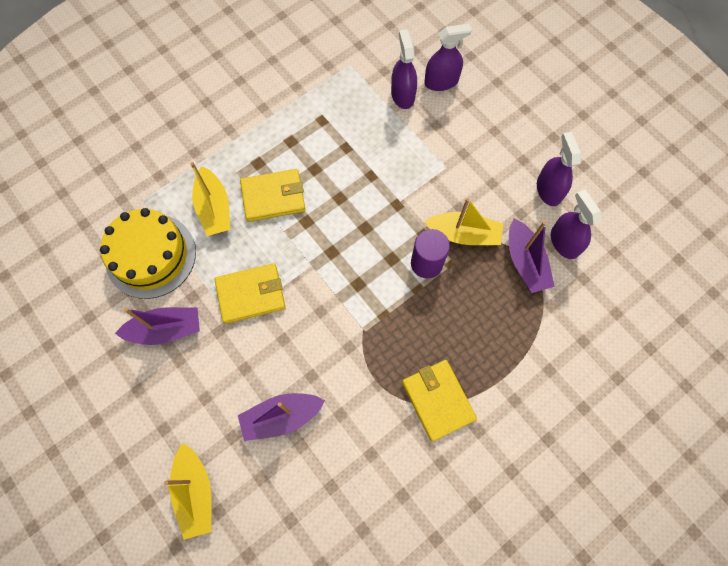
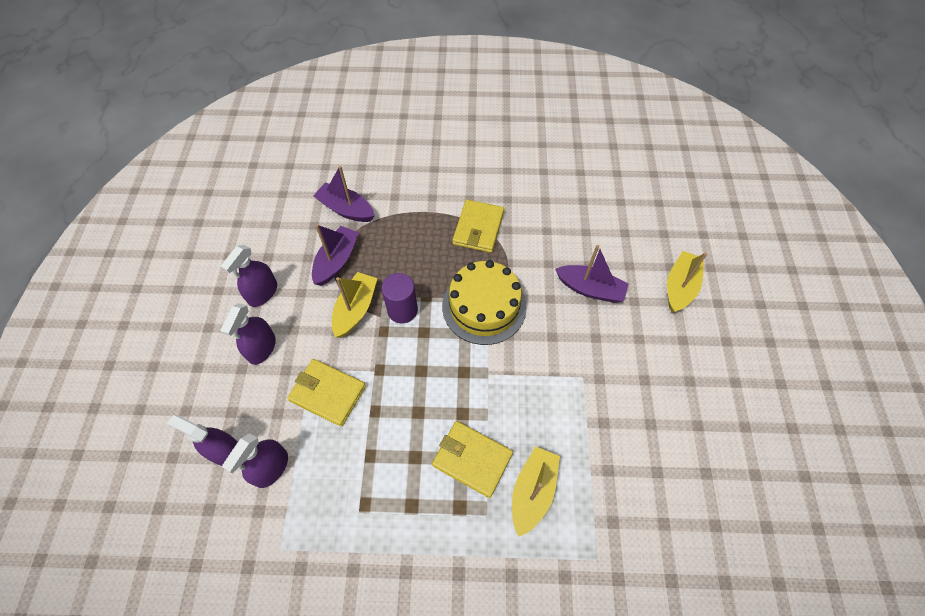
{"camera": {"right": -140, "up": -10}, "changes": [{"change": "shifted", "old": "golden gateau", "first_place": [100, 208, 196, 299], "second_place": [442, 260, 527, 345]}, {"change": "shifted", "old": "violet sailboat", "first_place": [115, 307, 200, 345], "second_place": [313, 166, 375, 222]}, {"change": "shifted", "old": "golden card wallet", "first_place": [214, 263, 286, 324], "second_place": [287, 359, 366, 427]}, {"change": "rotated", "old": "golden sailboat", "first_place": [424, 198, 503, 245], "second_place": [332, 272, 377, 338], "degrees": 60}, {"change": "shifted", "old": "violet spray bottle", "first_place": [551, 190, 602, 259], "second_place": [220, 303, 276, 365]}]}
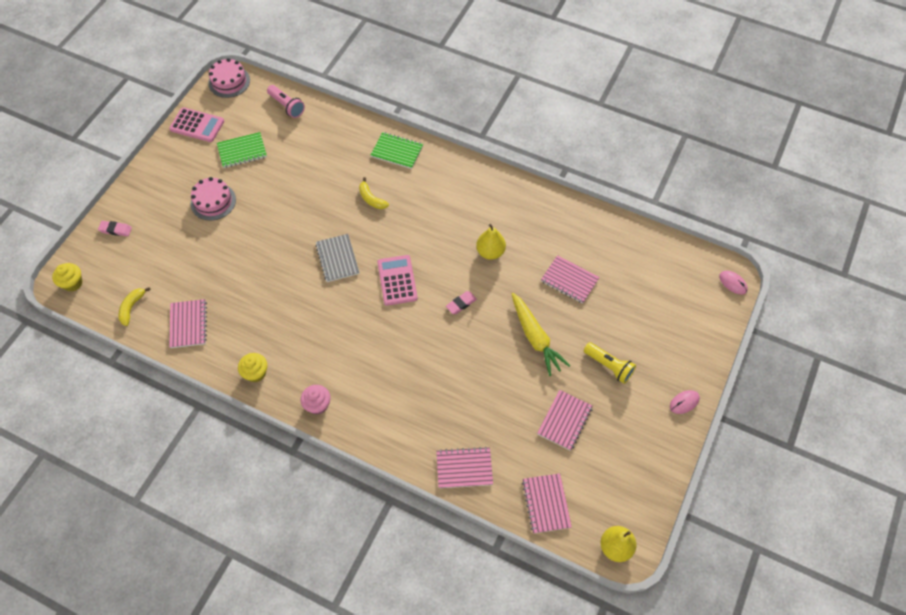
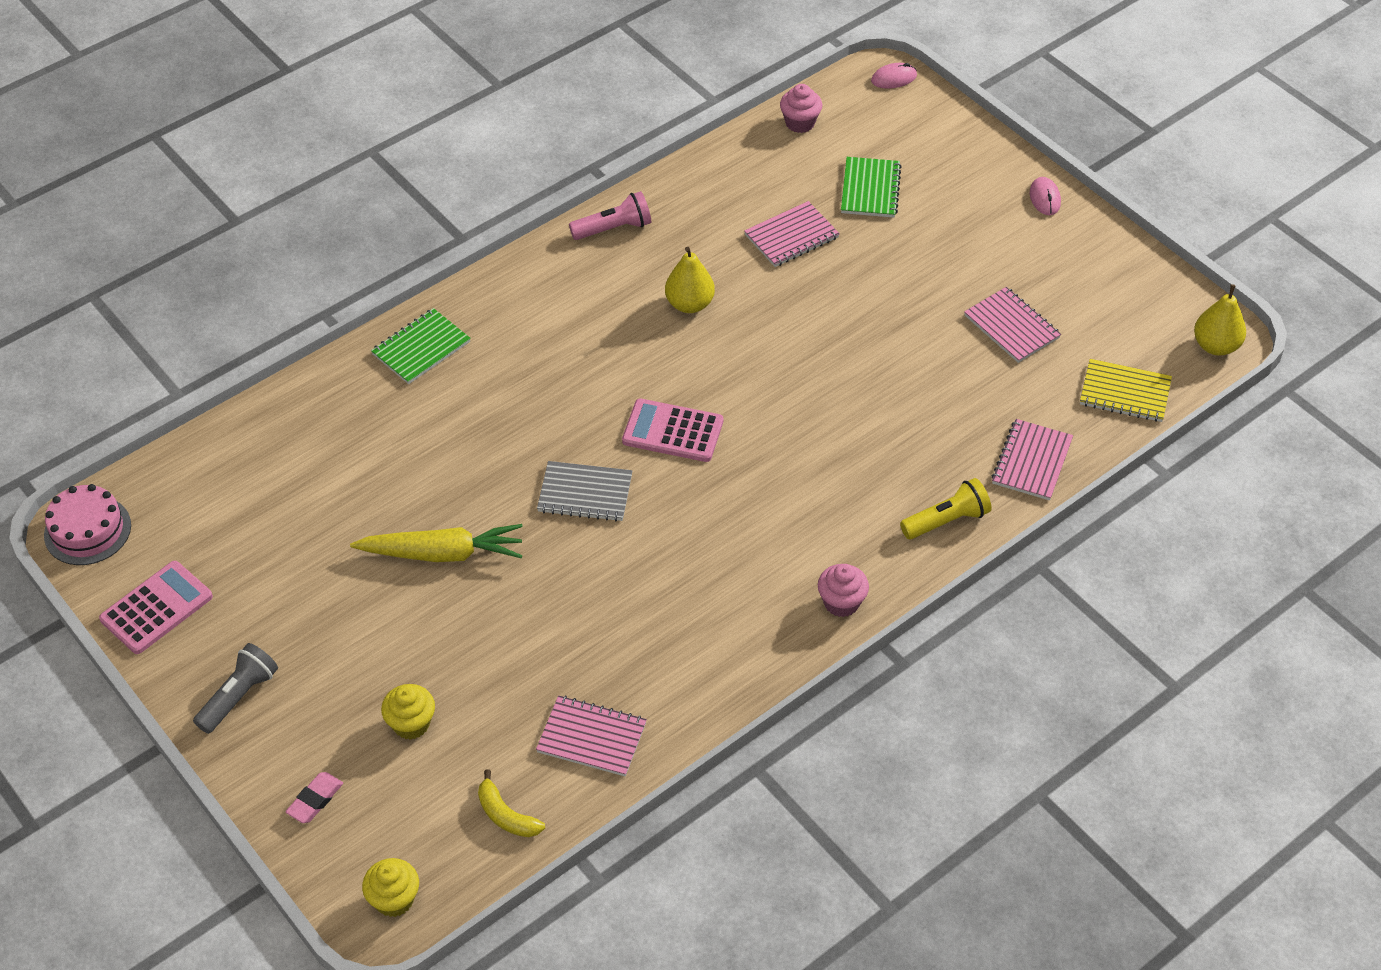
{"camera": {"right": -65, "up": -10}, "changes": [{"change": "gone", "old": "pink gateau", "first_place": [191, 177, 236, 221]}, {"change": "shifted", "old": "green notebook", "first_place": [217, 132, 267, 168], "second_place": [841, 157, 901, 218]}, {"change": "shifted", "old": "golden fairy cake", "first_place": [238, 353, 267, 382], "second_place": [381, 684, 435, 740]}, {"change": "shifted", "old": "pink torch", "first_place": [267, 85, 305, 118], "second_place": [569, 191, 651, 240]}, {"change": "gone", "old": "golden banana", "first_place": [359, 177, 389, 209]}, {"change": "gone", "old": "pink gum eraser", "first_place": [446, 291, 477, 314]}, {"change": "shifted", "old": "golden carrot", "first_place": [512, 293, 570, 376], "second_place": [350, 524, 523, 562]}, {"change": "repainted", "old": "pink notebook", "new": "golden notebook", "first_place": [522, 473, 572, 534], "second_place": [1080, 359, 1172, 422]}, {"change": "shifted", "old": "golden torch", "first_place": [584, 342, 636, 384], "second_place": [900, 478, 992, 539]}, {"change": "new", "new": "gray torch", "second_place": [193, 643, 278, 734]}, {"change": "new", "new": "pink fairy cake", "second_place": [780, 84, 822, 133]}]}
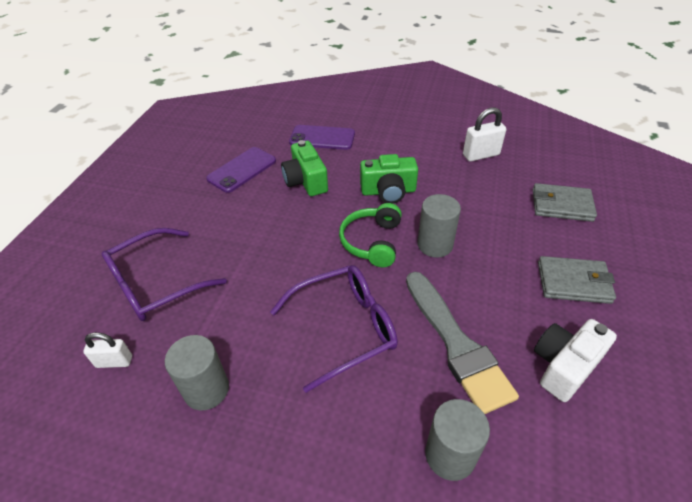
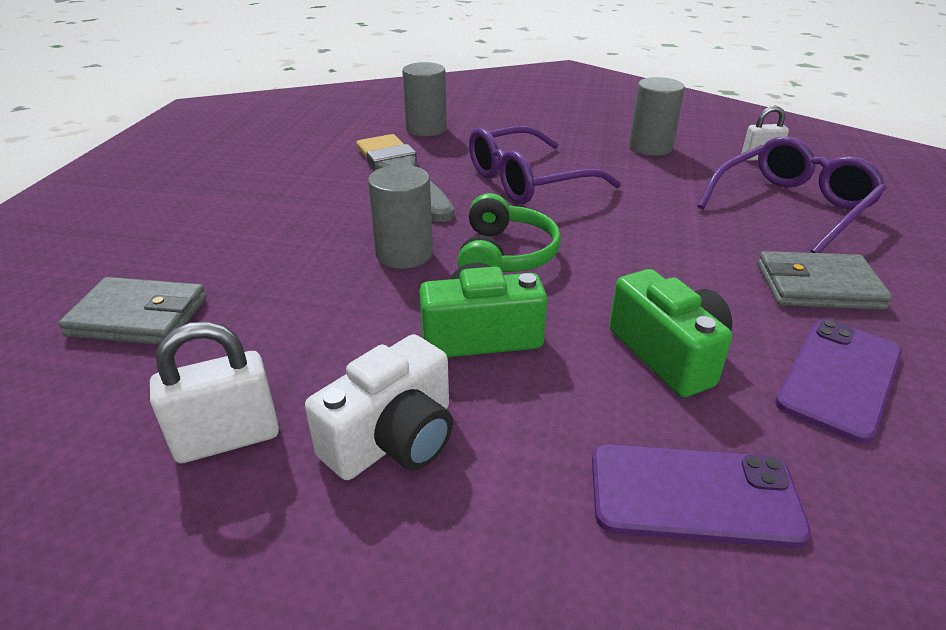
{"camera": {"right": 175, "up": -10}, "changes": [{"change": "shifted", "old": "pure white compact camera", "first_place": [534, 319, 617, 402], "second_place": [305, 334, 453, 480]}, {"change": "shifted", "old": "gray card wallet", "first_place": [538, 256, 616, 304], "second_place": [758, 251, 893, 310]}]}
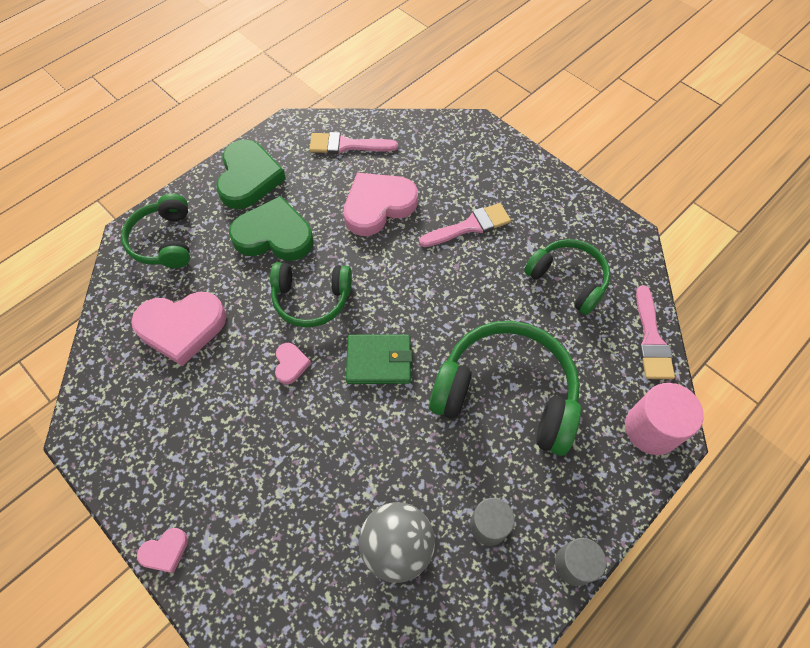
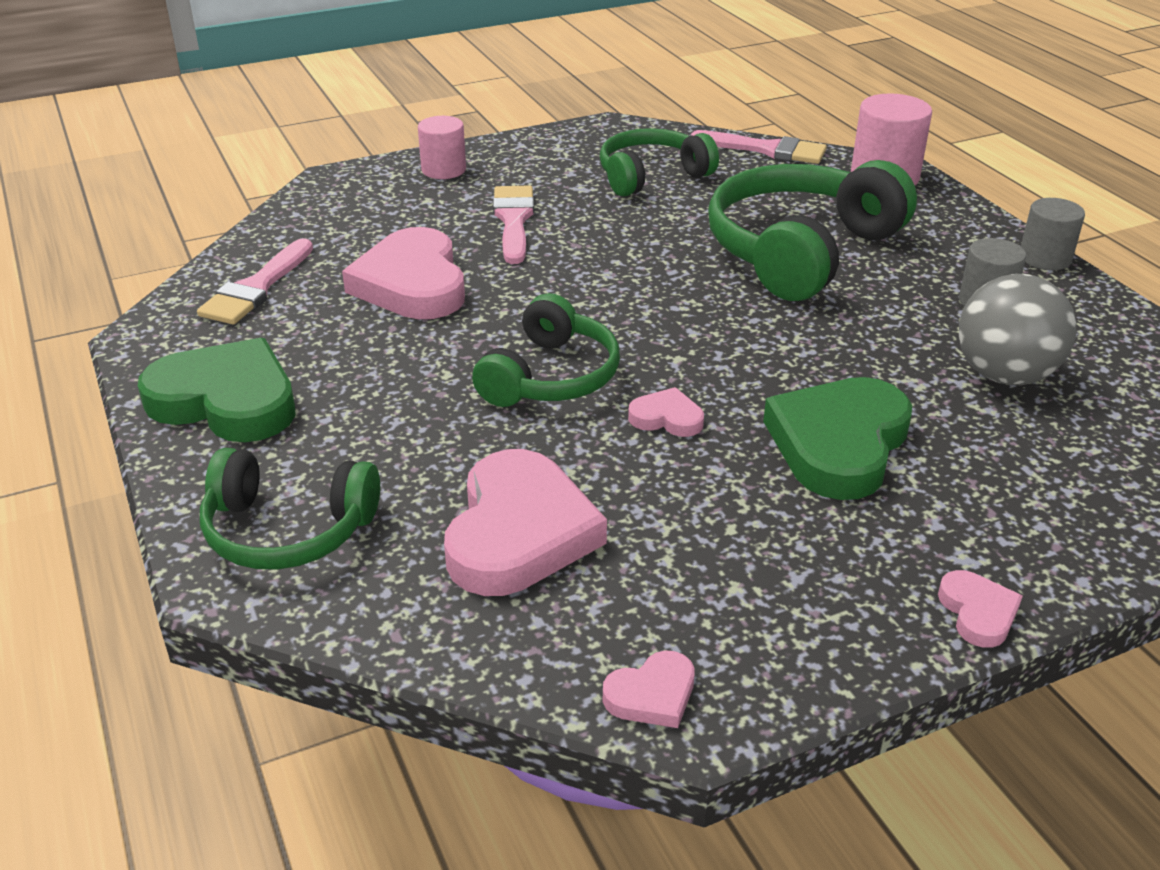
{"camera": {"right": -70, "up": -25}, "changes": [{"change": "shifted", "old": "green love heart", "first_place": [229, 196, 313, 261], "second_place": [763, 377, 912, 500]}, {"change": "gone", "old": "green card wallet", "first_place": [346, 334, 412, 384]}, {"change": "new", "new": "pink solid cylinder", "second_place": [418, 116, 466, 179]}, {"change": "new", "new": "pink love heart", "second_place": [603, 650, 695, 728]}]}
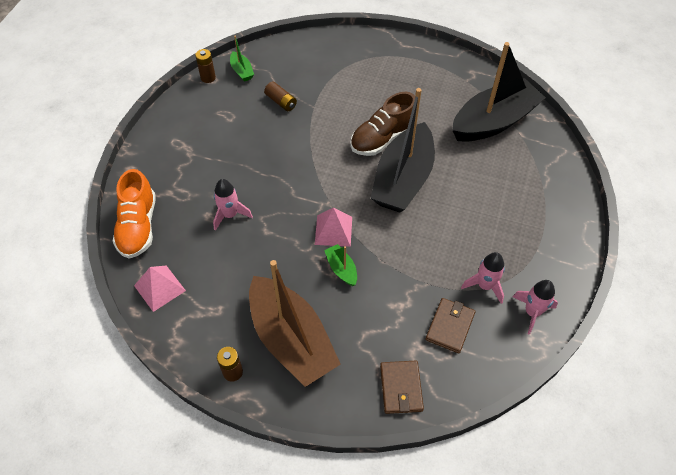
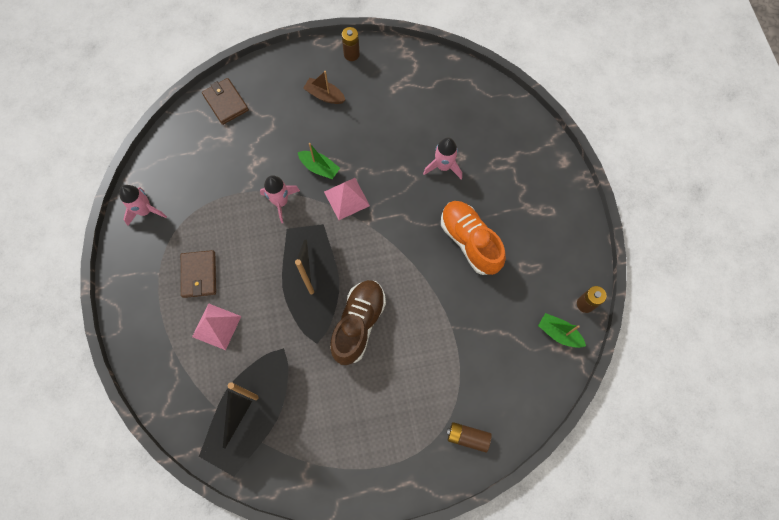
{"camera": {"right": 150, "up": 15}, "changes": [{"change": "shifted", "old": "orange-coloured lace-up shoe", "first_place": [112, 169, 156, 258], "second_place": [441, 201, 506, 275]}, {"change": "shifted", "old": "pink pyramid shape", "first_place": [134, 265, 186, 312], "second_place": [192, 303, 241, 350]}, {"change": "scaled", "old": "dark brown sailboat", "first_place": [249, 260, 341, 387], "second_place": [303, 71, 345, 104], "factor": 0.41}, {"change": "shifted", "old": "dark brown power cell", "first_place": [264, 82, 297, 111], "second_place": [446, 422, 492, 452]}, {"change": "shifted", "old": "dark brown card wallet", "first_place": [425, 298, 475, 354], "second_place": [181, 250, 216, 298]}, {"change": "shifted", "old": "pink spaceship", "first_place": [461, 252, 505, 304], "second_place": [260, 175, 300, 223]}]}
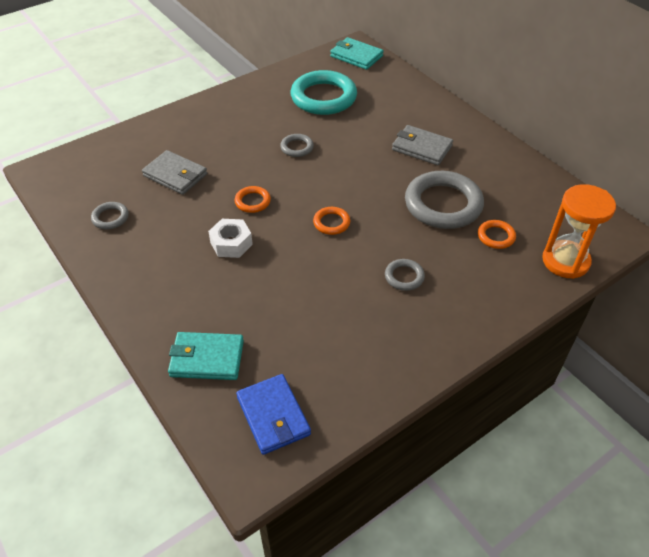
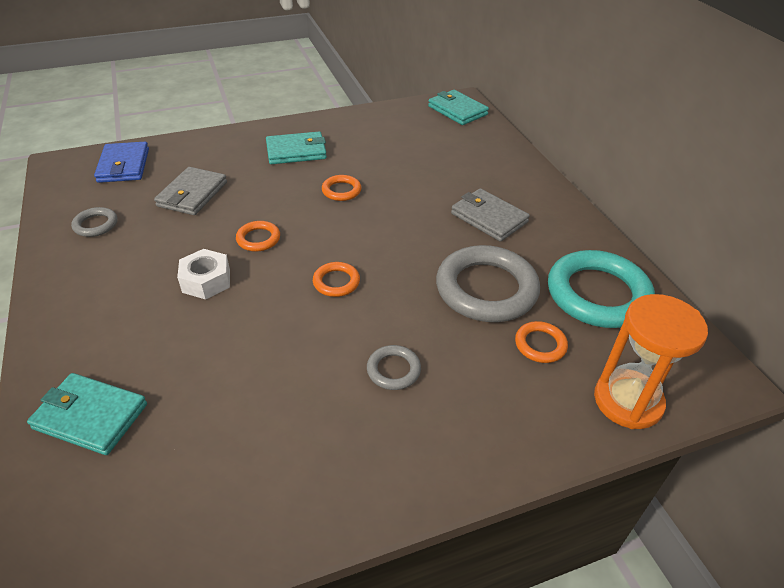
{"camera": {"right": 15, "up": -5}, "changes": [{"change": "rotated", "old": "gray card wallet", "first_place": [142, 150, 207, 195], "second_place": [154, 167, 227, 215], "degrees": 60}, {"change": "shifted", "old": "blue card wallet", "first_place": [236, 374, 311, 455], "second_place": [94, 142, 149, 183]}, {"change": "repainted", "old": "gray hoop", "new": "orange-coloured hoop", "first_place": [280, 134, 314, 157], "second_place": [322, 175, 361, 201]}, {"change": "shifted", "old": "aqua hoop", "first_place": [291, 70, 357, 115], "second_place": [548, 250, 655, 328]}, {"change": "new", "new": "aqua card wallet", "second_place": [266, 132, 327, 164]}]}
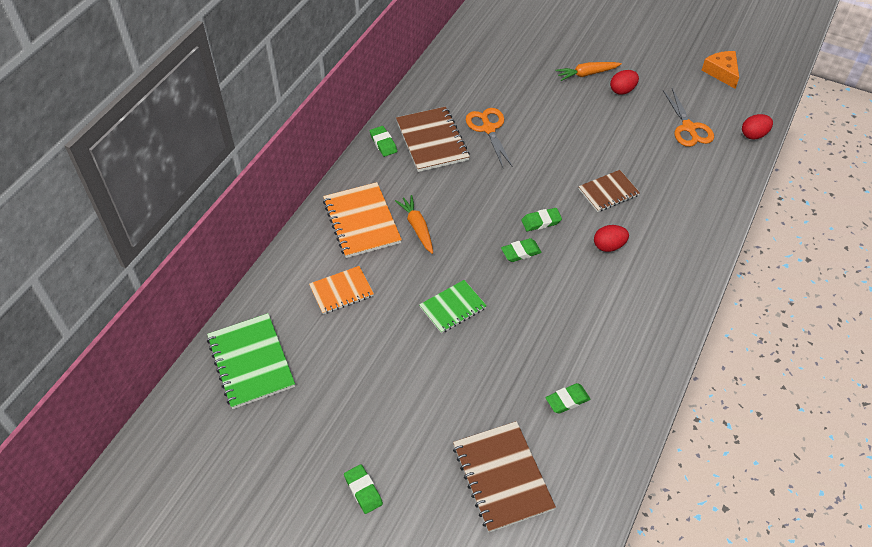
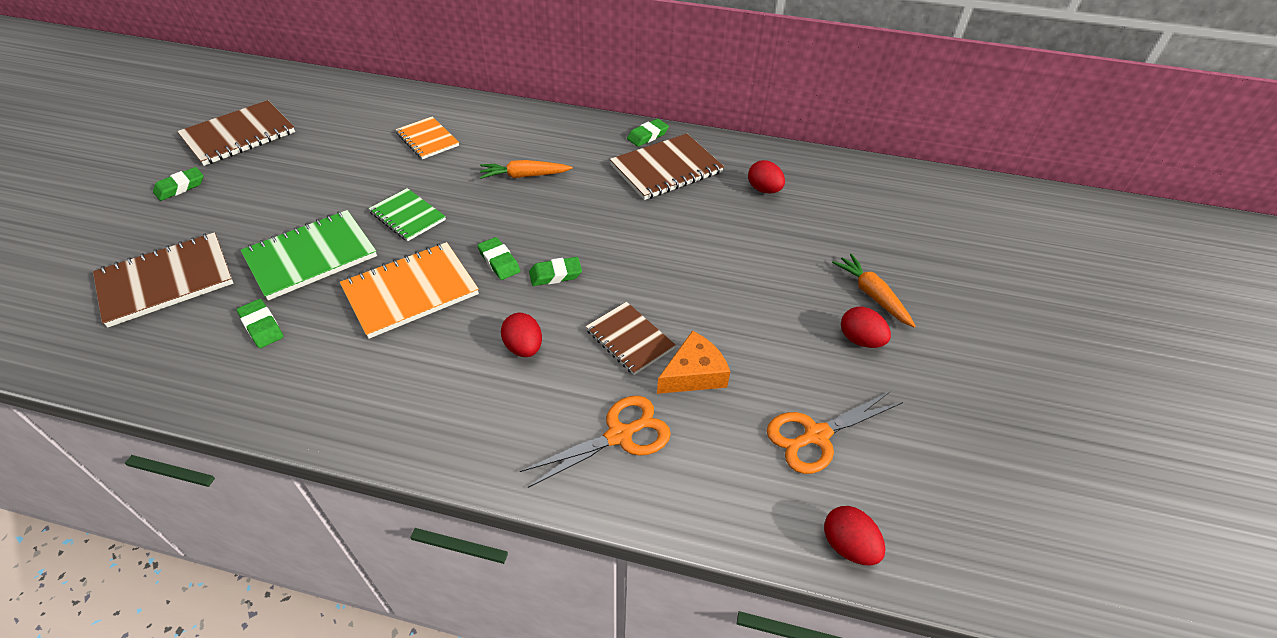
{"camera": {"right": 75, "up": -5}, "changes": [{"change": "shifted", "old": "green notebook", "first_place": [207, 313, 295, 409], "second_place": [240, 210, 377, 301]}, {"change": "shifted", "old": "orange-coloured notebook", "first_place": [323, 182, 402, 258], "second_place": [340, 242, 479, 339]}, {"change": "rotated", "old": "orange-coloured carrot", "first_place": [395, 195, 433, 254], "second_place": [480, 160, 573, 179], "degrees": -150}, {"change": "shifted", "old": "orange-coloured shears", "first_place": [466, 108, 513, 167], "second_place": [520, 396, 671, 488]}, {"change": "rotated", "old": "green gum eraser", "first_place": [521, 208, 562, 231], "second_place": [529, 257, 582, 286], "degrees": -75}, {"change": "shifted", "old": "orange-coloured piece of cheese", "first_place": [702, 51, 739, 89], "second_place": [657, 331, 730, 394]}, {"change": "new", "new": "dark brown notebook", "second_place": [177, 100, 295, 166]}, {"change": "new", "new": "scarlet egg shape", "second_place": [748, 160, 785, 193]}]}
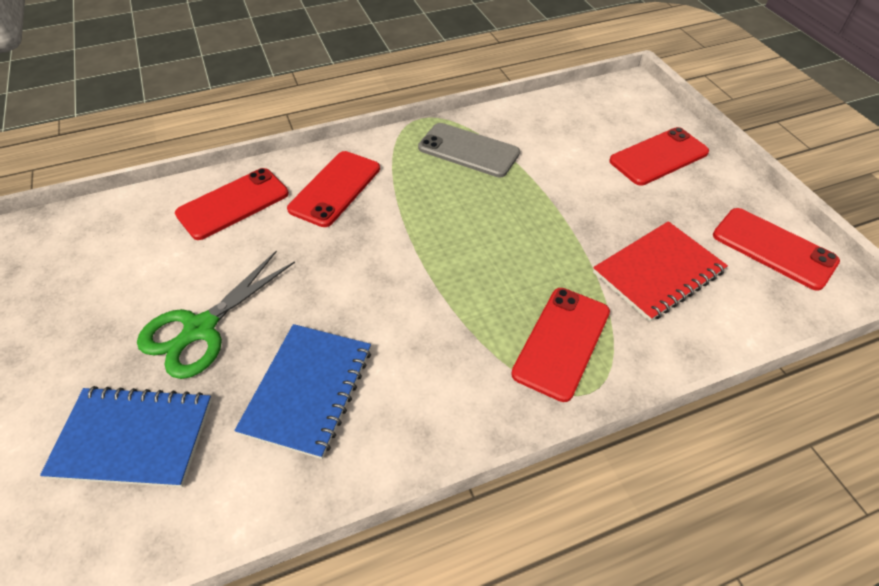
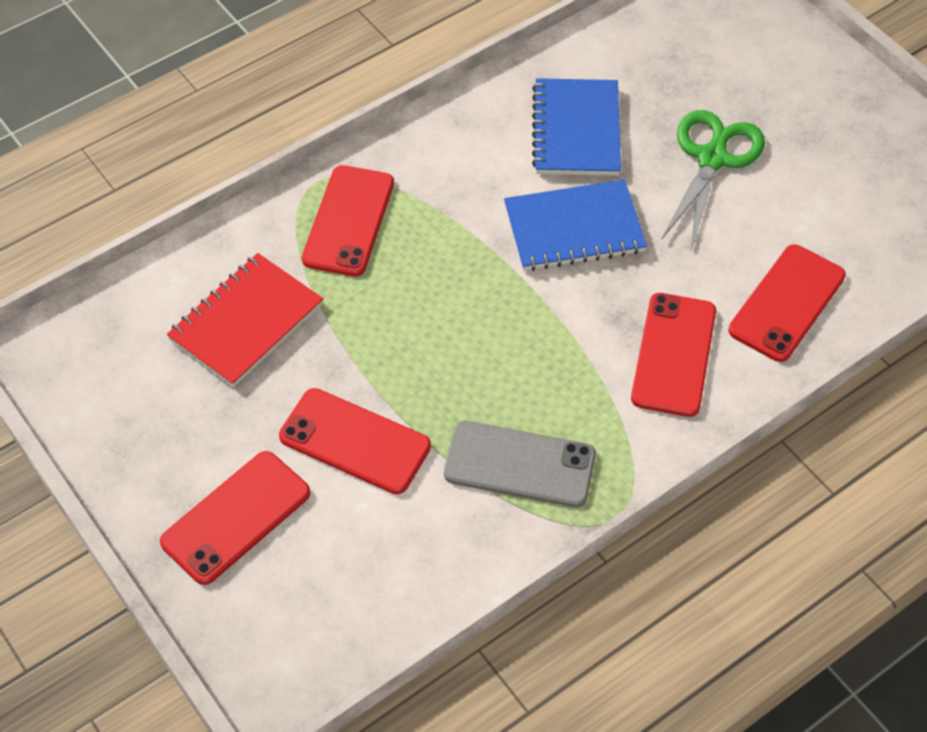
{"camera": {"right": 165, "up": 5}, "changes": [{"change": "shifted", "old": "blue notebook", "first_place": [40, 386, 212, 487], "second_place": [504, 179, 647, 271]}, {"change": "shifted", "old": "scarlet mobile phone", "first_place": [713, 208, 840, 291], "second_place": [279, 388, 431, 494]}]}
